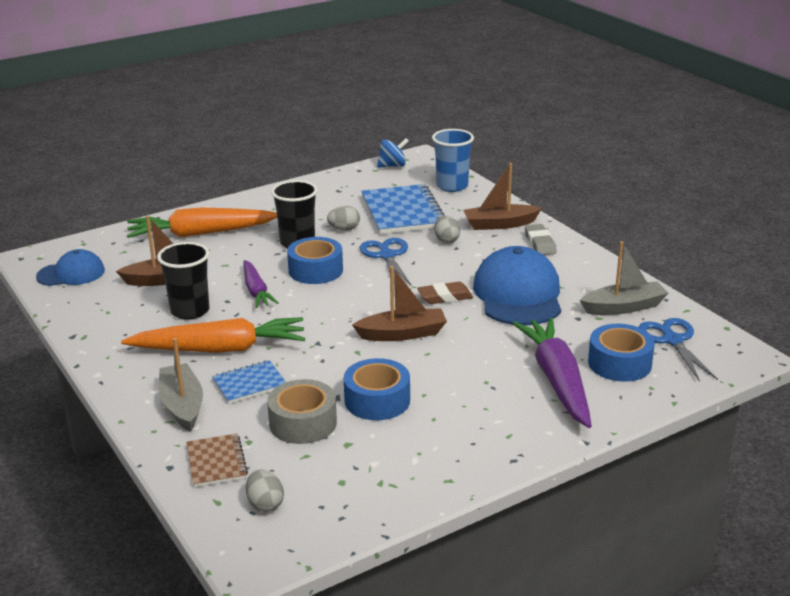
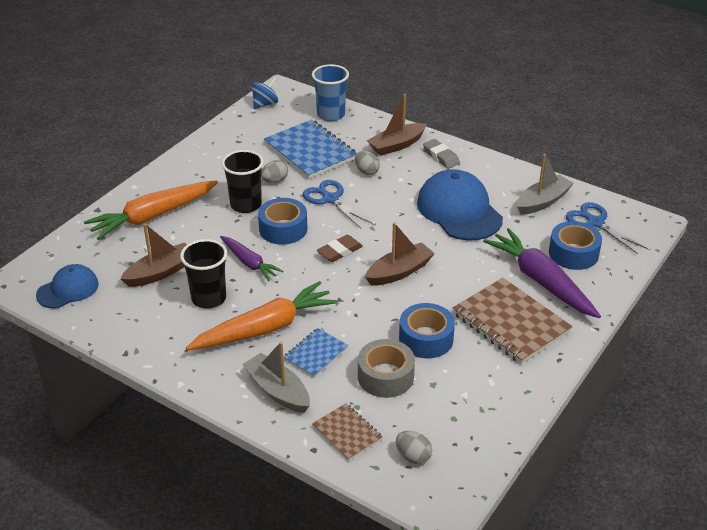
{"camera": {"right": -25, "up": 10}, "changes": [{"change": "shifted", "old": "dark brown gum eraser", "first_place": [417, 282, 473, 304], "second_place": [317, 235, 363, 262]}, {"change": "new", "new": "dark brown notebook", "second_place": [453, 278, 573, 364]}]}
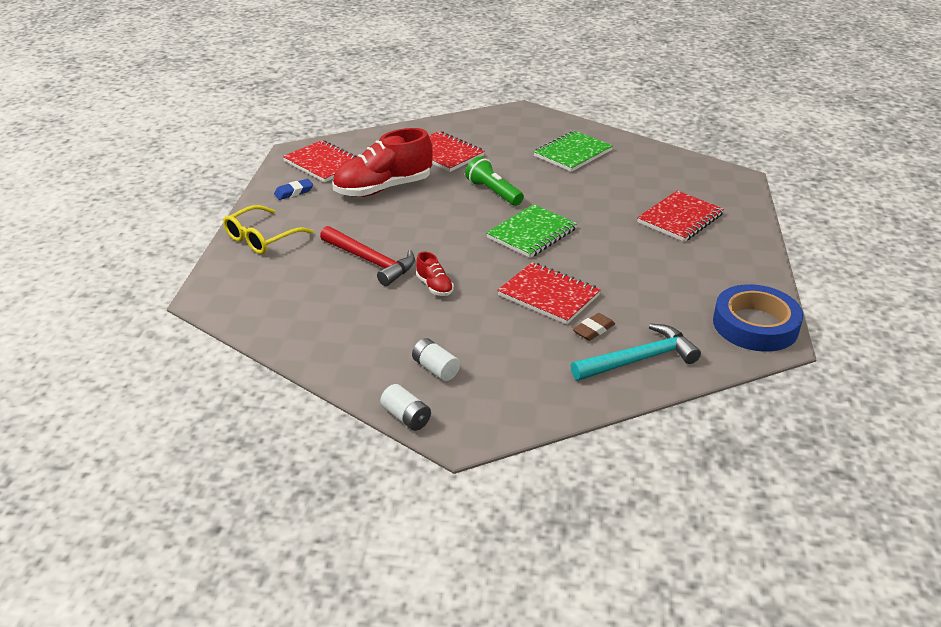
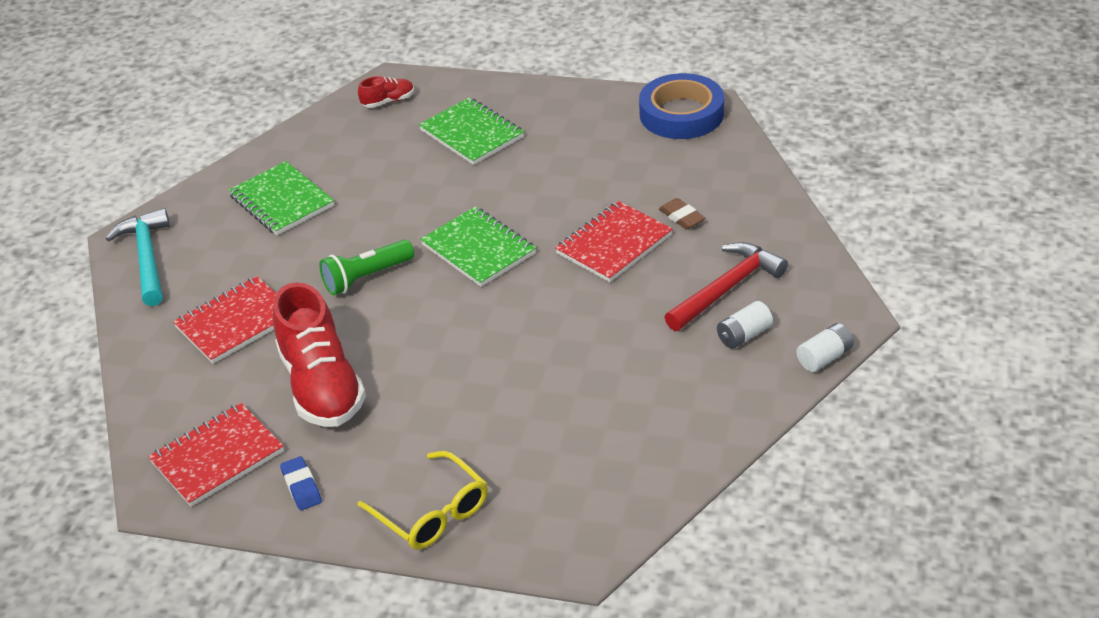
{"camera": {"right": -80, "up": 5}, "changes": [{"change": "shifted", "old": "scarlet carpenter's hammer", "first_place": [320, 226, 415, 286], "second_place": [665, 242, 788, 331]}, {"change": "shifted", "old": "scarlet lace-up shoe", "first_place": [416, 251, 454, 296], "second_place": [358, 76, 414, 108]}, {"change": "shifted", "old": "aqua carpenter's hammer", "first_place": [571, 324, 701, 380], "second_place": [106, 208, 170, 306]}, {"change": "repainted", "old": "scarlet notebook", "new": "green notebook", "first_place": [637, 191, 724, 242], "second_place": [419, 97, 524, 165]}]}
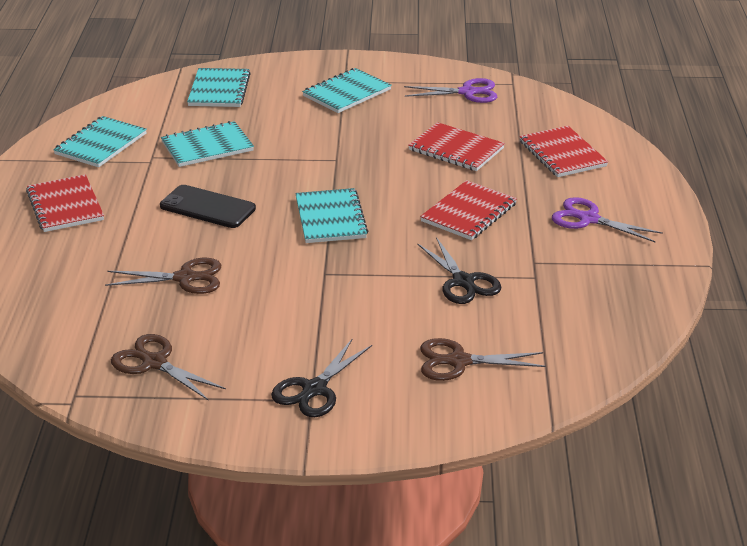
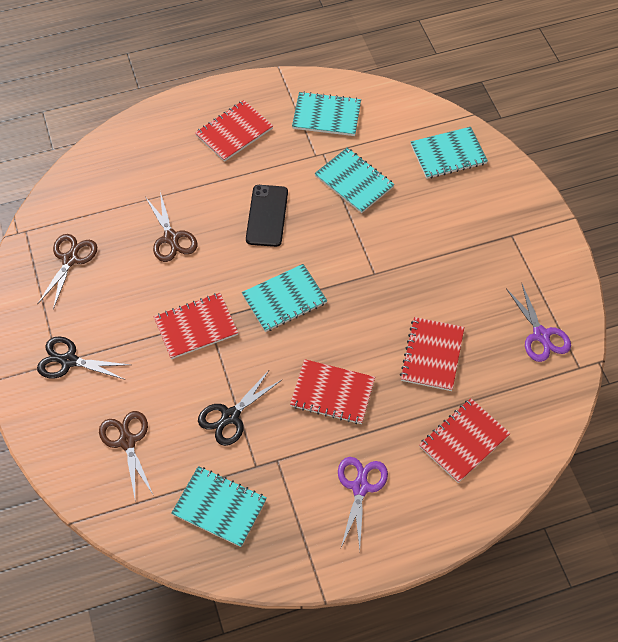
{"camera": {"right": 70, "up": 25}, "changes": [{"change": "shifted", "old": "aqua notebook", "first_place": [302, 68, 392, 113], "second_place": [171, 466, 267, 547]}, {"change": "new", "new": "scarlet notebook", "second_place": [154, 293, 238, 359]}]}
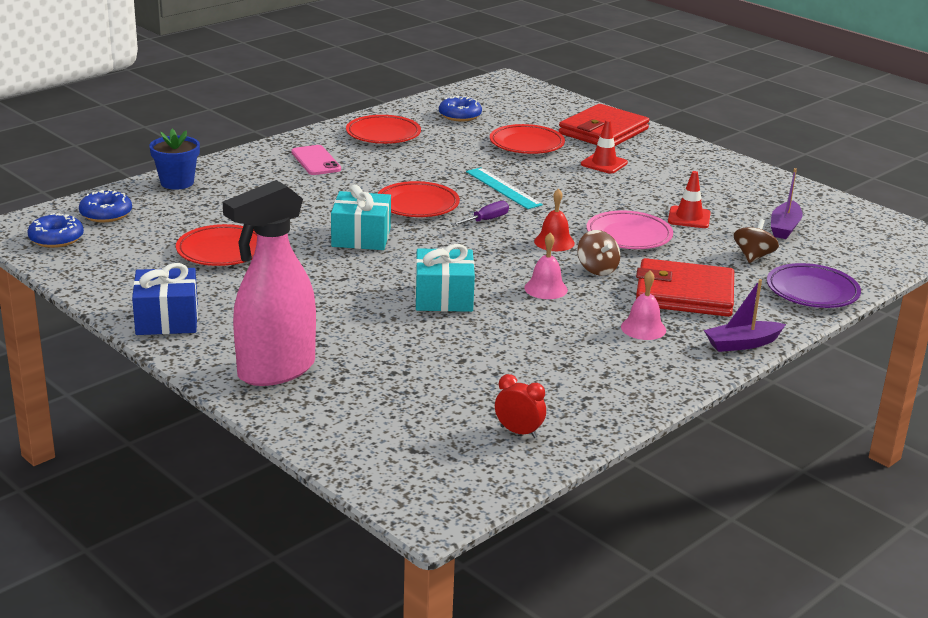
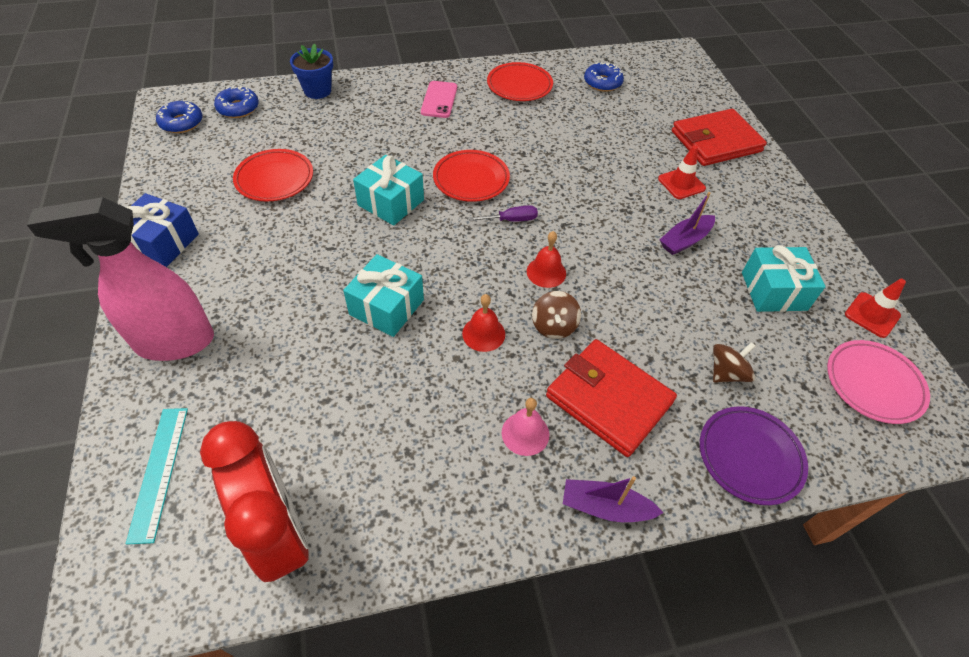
{"camera": {"right": 30, "up": 25}, "changes": [{"change": "shifted", "old": "aqua straightedge", "first_place": [466, 168, 543, 209], "second_place": [126, 408, 188, 545]}, {"change": "gone", "old": "scarlet plate", "first_place": [490, 124, 565, 154]}, {"change": "scaled", "old": "scarlet bedside clock", "first_place": [495, 374, 546, 438], "second_place": [200, 421, 308, 582], "factor": 2.36}, {"change": "repainted", "old": "pink school bell", "new": "scarlet school bell", "first_place": [525, 233, 568, 299], "second_place": [462, 294, 505, 352]}, {"change": "shifted", "old": "pink plate", "first_place": [587, 211, 673, 249], "second_place": [827, 340, 930, 424]}, {"change": "shifted", "old": "scarlet road cone", "first_place": [668, 171, 711, 228], "second_place": [845, 279, 906, 338]}, {"change": "shifted", "old": "violet sailboat", "first_place": [771, 168, 803, 239], "second_place": [660, 192, 715, 255]}, {"change": "new", "new": "aqua present", "second_place": [742, 245, 826, 312]}]}
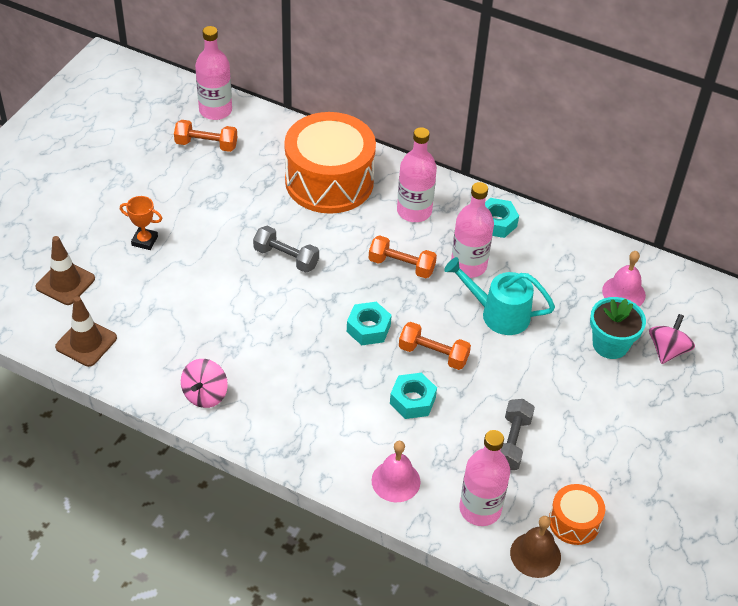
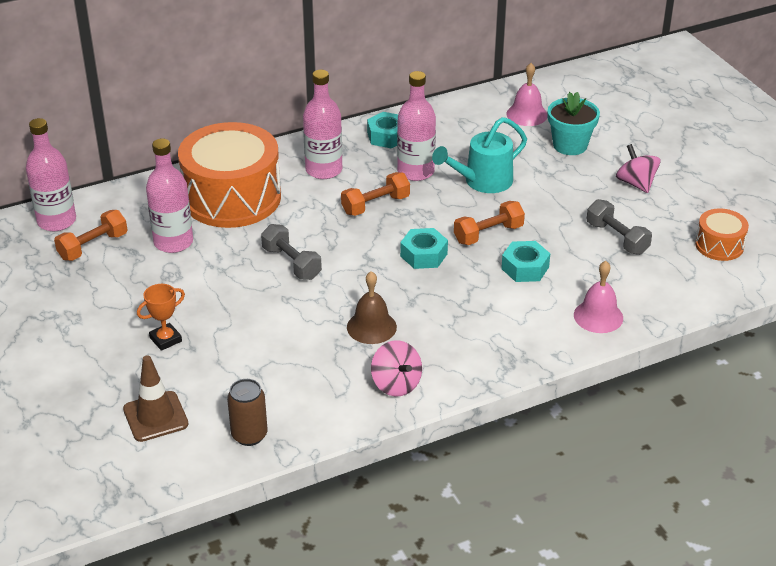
{"camera": {"right": -50, "up": -10}, "changes": [{"change": "swapped", "old": "dark brown road cone", "new": "dark brown soda can", "first_place": [55, 296, 117, 367], "second_place": [227, 379, 267, 446]}, {"change": "rotated", "old": "gray hand weight", "first_place": [253, 226, 319, 273], "second_place": [261, 224, 322, 280], "degrees": 75}, {"change": "shifted", "old": "pink bottle", "first_place": [460, 430, 510, 526], "second_place": [146, 138, 193, 253]}, {"change": "shifted", "old": "dark brown school bell", "first_place": [510, 516, 561, 578], "second_place": [347, 271, 397, 344]}, {"change": "shifted", "old": "pink toy top", "first_place": [649, 314, 695, 364], "second_place": [616, 144, 661, 193]}]}
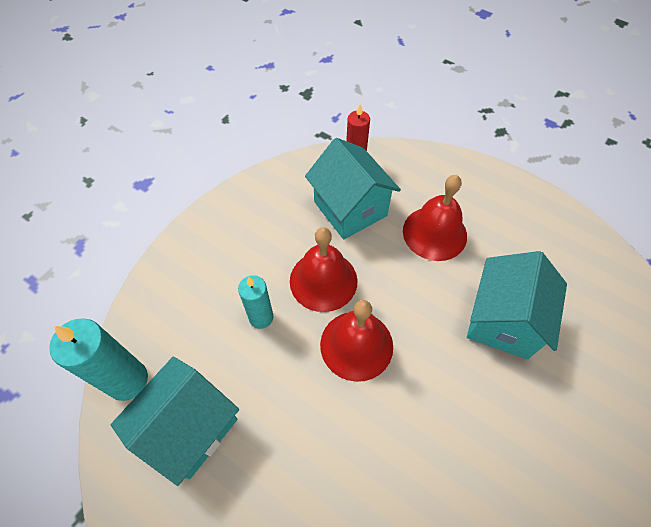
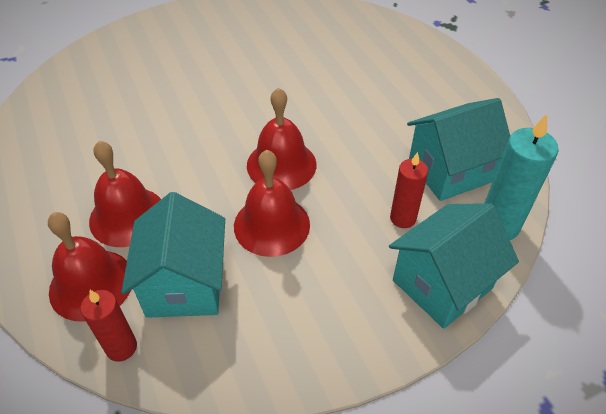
{"camera": {"right": -150, "up": -10}, "changes": [{"change": "gone", "old": "aqua wax candle", "first_place": [238, 275, 273, 329]}, {"change": "shifted", "old": "aqua cottage", "first_place": [467, 251, 567, 359], "second_place": [389, 203, 519, 329]}, {"change": "new", "new": "scarlet school bell", "second_place": [48, 212, 130, 322]}, {"change": "new", "new": "scarlet wax candle", "second_place": [390, 152, 428, 228]}]}
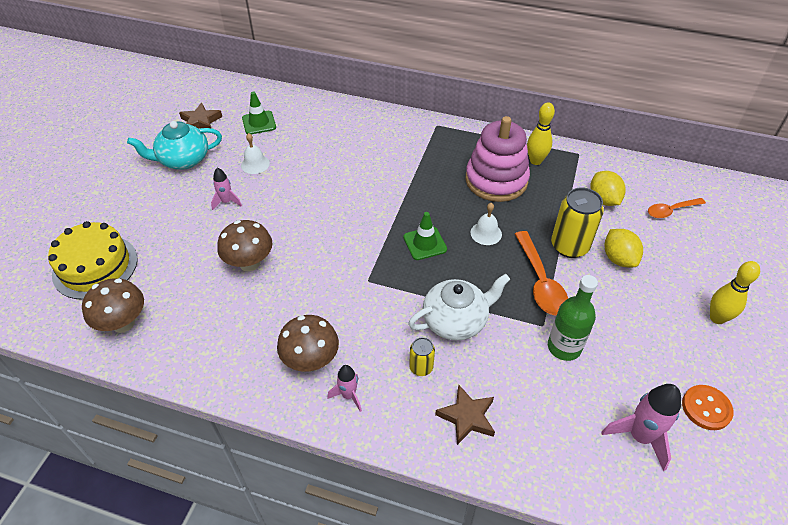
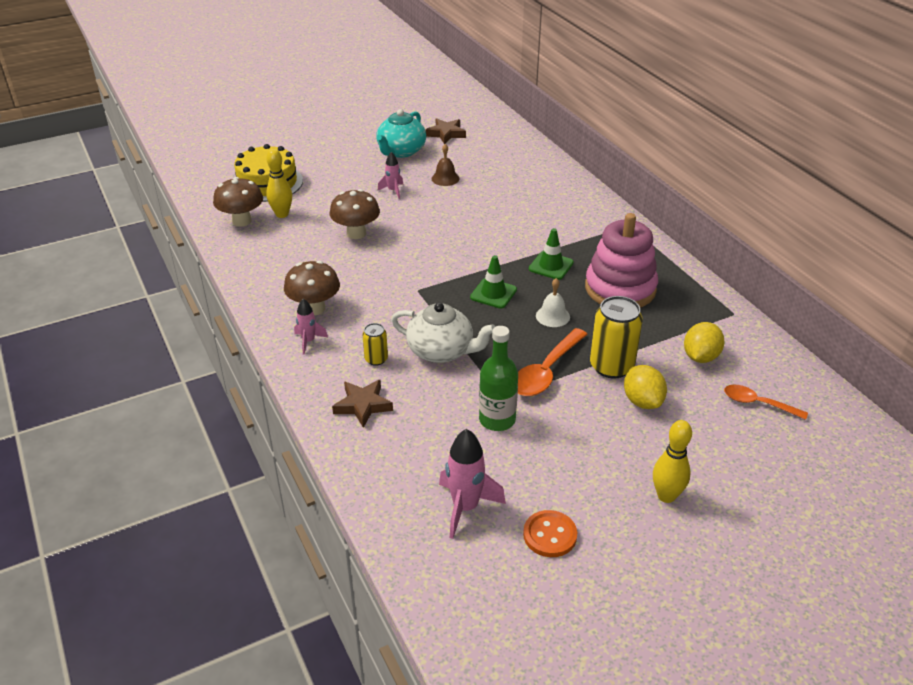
{"camera": {"right": 45, "up": -10}, "changes": [{"change": "rotated", "old": "aqua china teapot", "first_place": [127, 121, 222, 170], "second_place": [376, 109, 426, 158], "degrees": -90}, {"change": "repainted", "old": "pure white school bell", "new": "dark brown school bell", "first_place": [241, 133, 270, 174], "second_place": [432, 144, 460, 186]}, {"change": "shifted", "old": "green road cone", "first_place": [242, 91, 276, 134], "second_place": [529, 228, 574, 280]}, {"change": "shifted", "old": "golden skittle", "first_place": [527, 102, 555, 165], "second_place": [266, 149, 292, 218]}, {"change": "rotated", "old": "golden toy lemon", "first_place": [605, 229, 643, 267], "second_place": [624, 365, 667, 409], "degrees": -45}]}
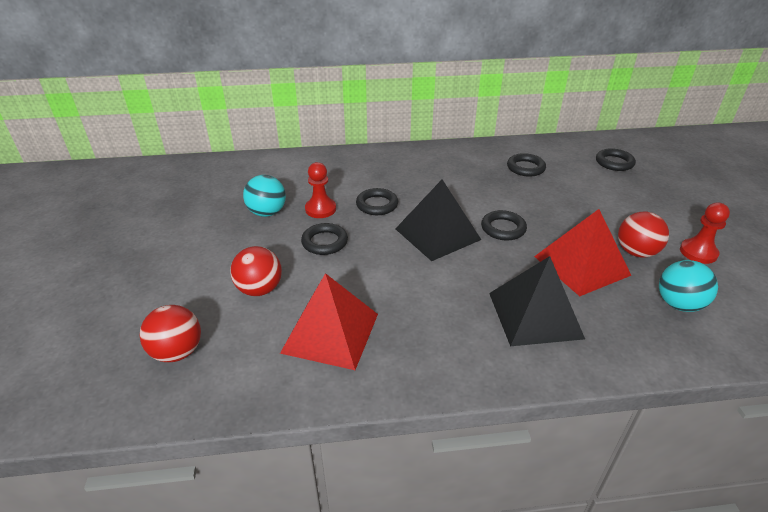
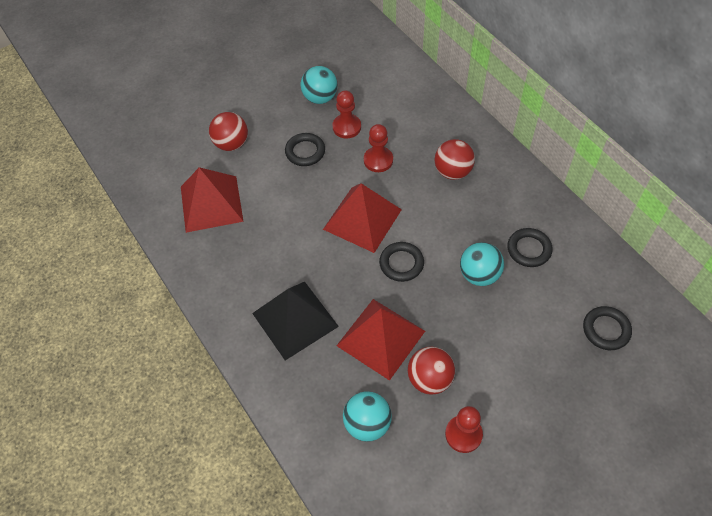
{"camera": {"right": 65, "up": 20}, "changes": [{"change": "shifted", "old": "scarlet play ball", "first_place": [140, 305, 201, 362], "second_place": [435, 139, 475, 180]}, {"change": "swapped", "old": "black hoop", "new": "scarlet pawn", "first_place": [356, 188, 398, 215], "second_place": [364, 124, 393, 172]}, {"change": "repainted", "old": "black pyramid shape", "new": "scarlet pyramid shape", "first_place": [395, 180, 481, 261], "second_place": [323, 183, 402, 253]}, {"change": "new", "new": "aqua play ball", "second_place": [460, 242, 504, 286]}]}
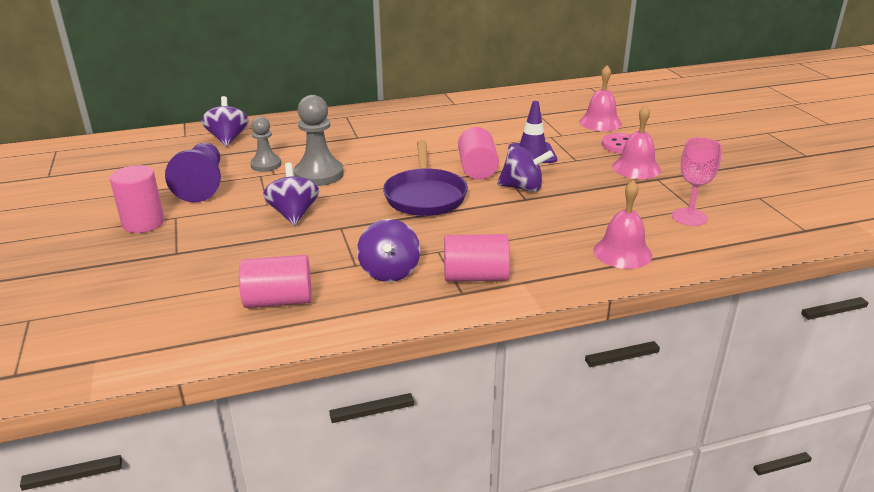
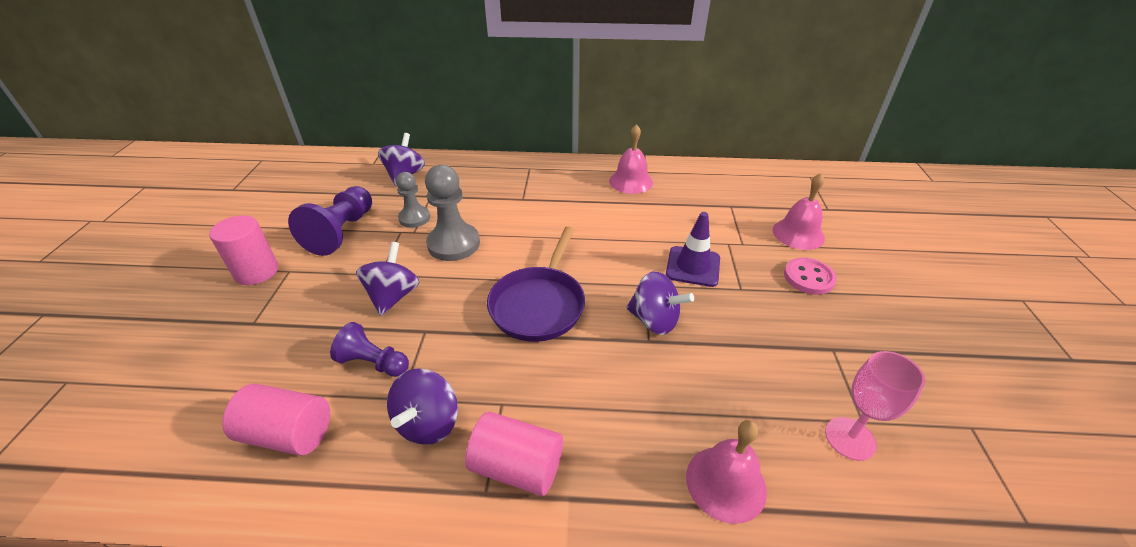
{"camera": {"right": 20, "up": 10}, "changes": [{"change": "gone", "old": "pink solid cylinder", "first_place": [458, 127, 499, 180]}, {"change": "shifted", "old": "pink school bell", "first_place": [612, 105, 661, 179], "second_place": [609, 124, 653, 194]}, {"change": "new", "new": "violet pawn", "second_place": [330, 322, 409, 377]}]}
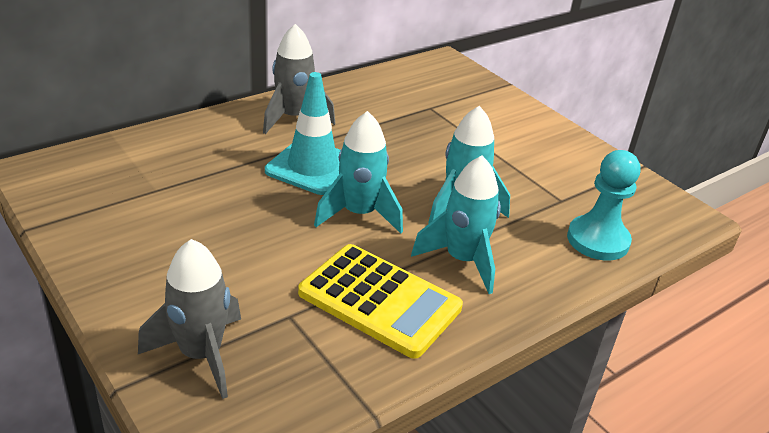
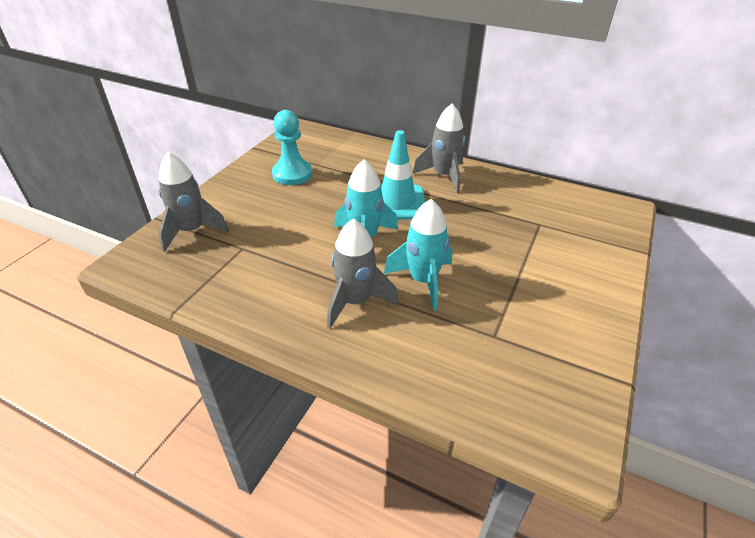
{"camera": {"right": 65, "up": 5}, "changes": [{"change": "gone", "old": "golden calculator", "first_place": [298, 244, 463, 359]}, {"change": "repainted", "old": "aqua spaceship", "new": "gray spaceship", "first_place": [411, 156, 501, 294], "second_place": [327, 218, 399, 329]}, {"change": "shifted", "old": "aqua pawn", "first_place": [567, 150, 640, 260], "second_place": [272, 110, 312, 185]}]}
